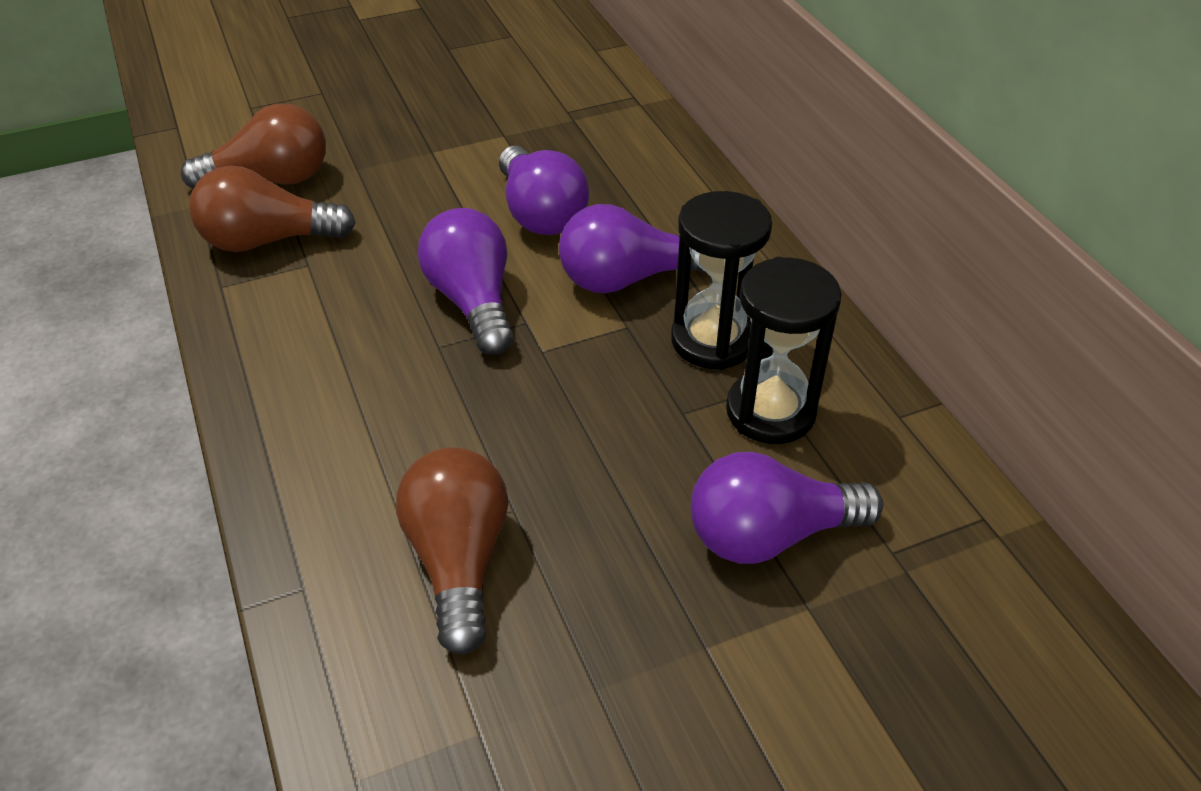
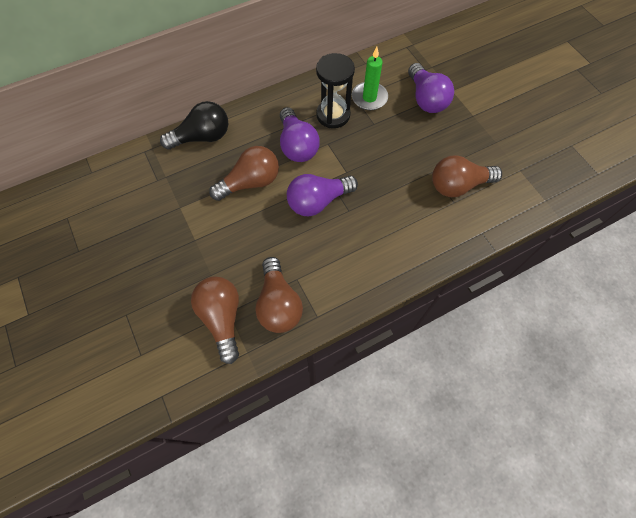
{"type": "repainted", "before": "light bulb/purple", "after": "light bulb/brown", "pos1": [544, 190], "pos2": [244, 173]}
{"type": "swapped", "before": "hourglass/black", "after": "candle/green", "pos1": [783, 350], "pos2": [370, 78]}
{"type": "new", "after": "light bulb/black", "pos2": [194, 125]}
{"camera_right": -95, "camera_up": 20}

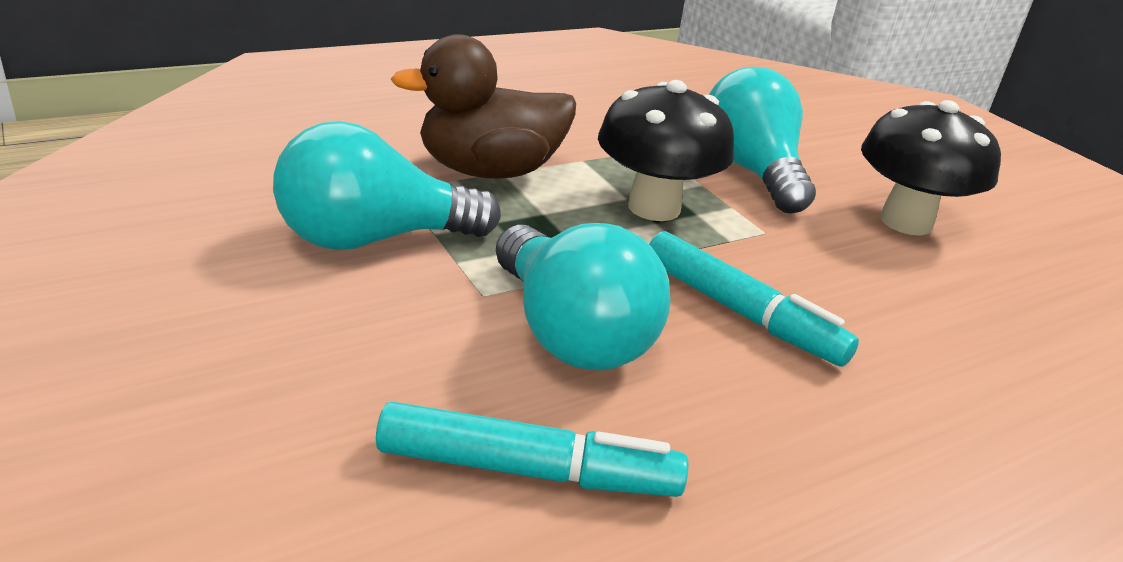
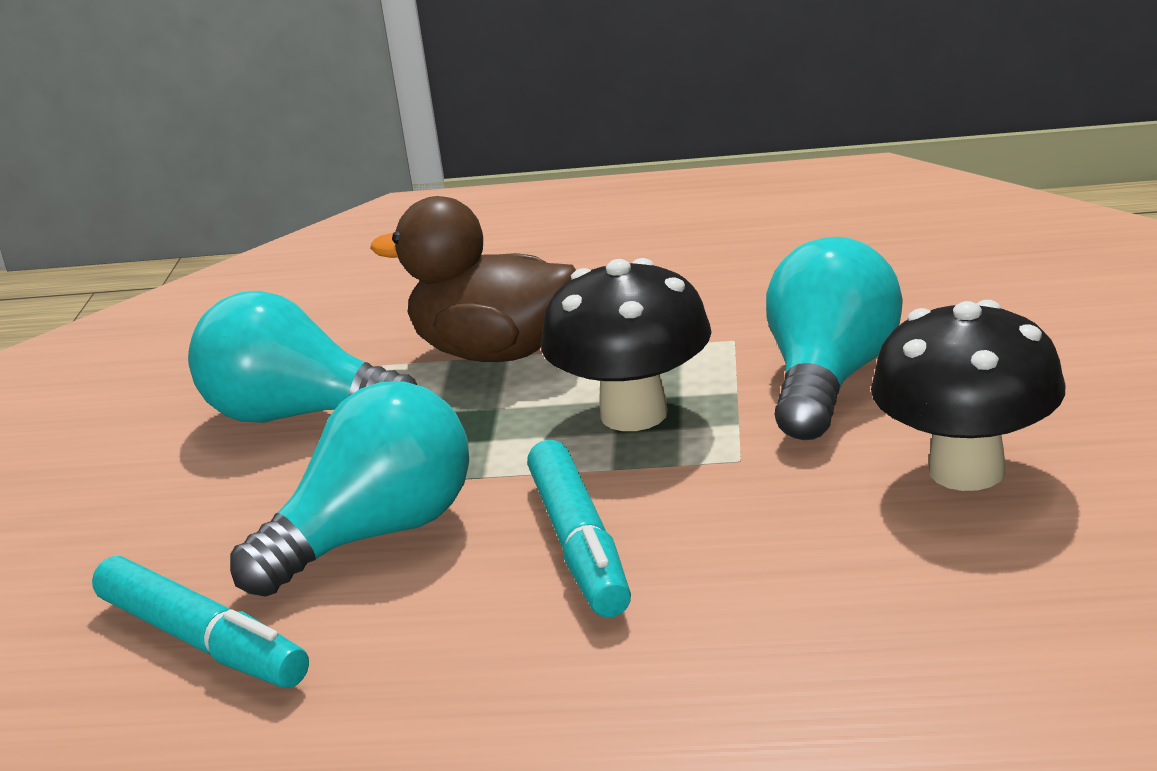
{"type": "rotated", "before": "light bulb/turquoise", "pos1": [583, 296], "pos2": [349, 489], "turn": -135}
{"camera_right": 40, "camera_up": -5}

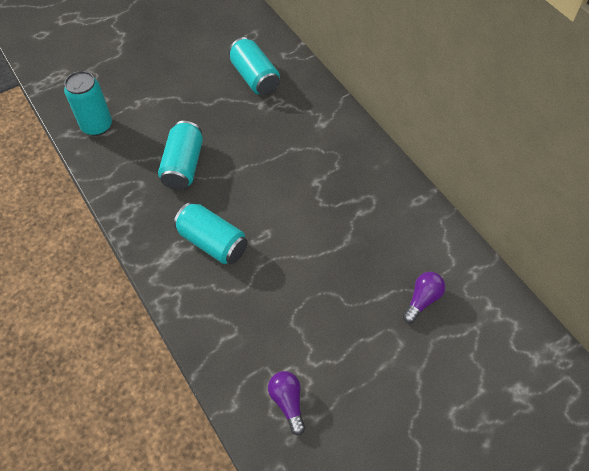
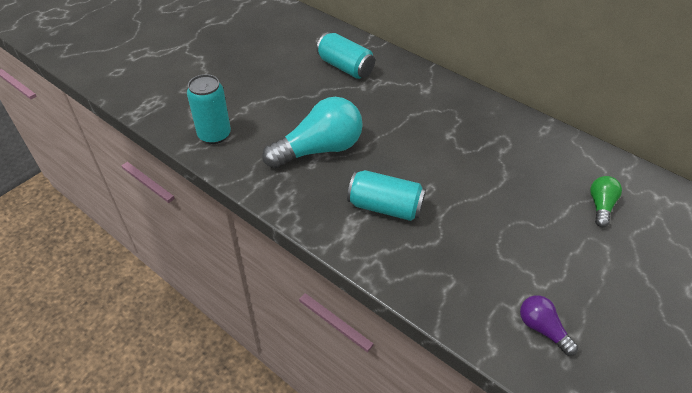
{"type": "swapped", "before": "can/turquoise", "after": "light bulb/turquoise", "pos1": [180, 155], "pos2": [312, 132]}
{"type": "repainted", "before": "light bulb/purple", "after": "light bulb/green", "pos1": [424, 297], "pos2": [606, 201]}
{"camera_right": -20, "camera_up": -10}

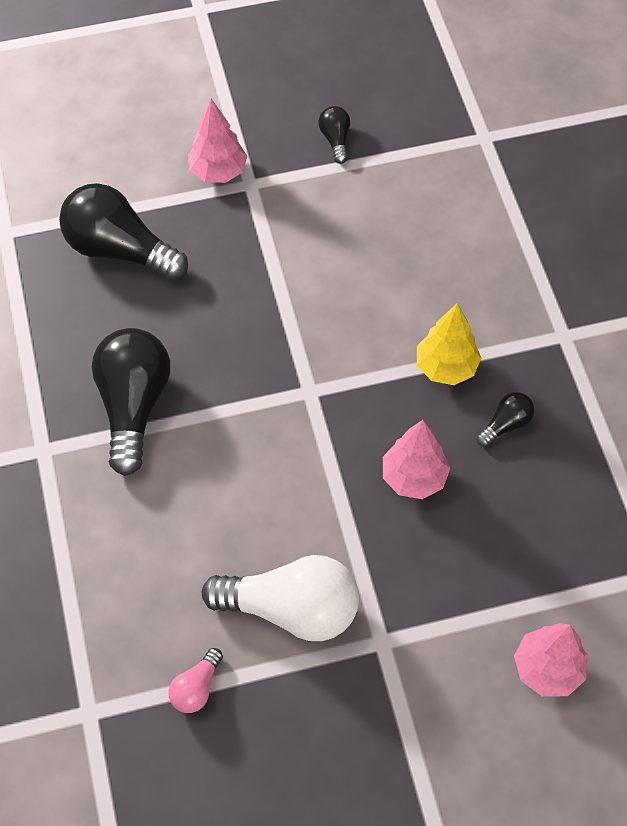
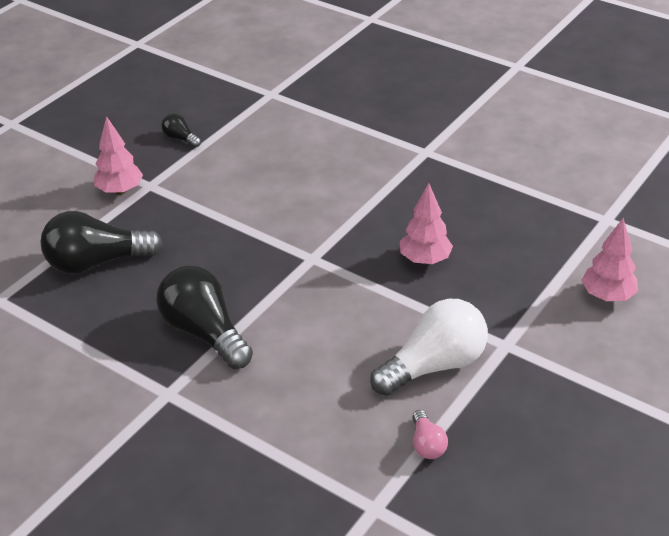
{"type": "gone", "before": "tree/yellow", "pos1": [449, 344]}
{"type": "gone", "before": "light bulb/black", "pos1": [505, 419]}
{"camera_right": -40, "camera_up": -20}

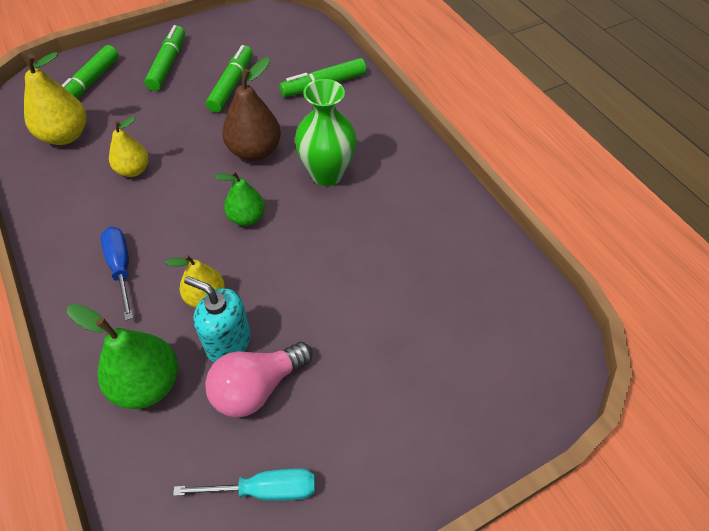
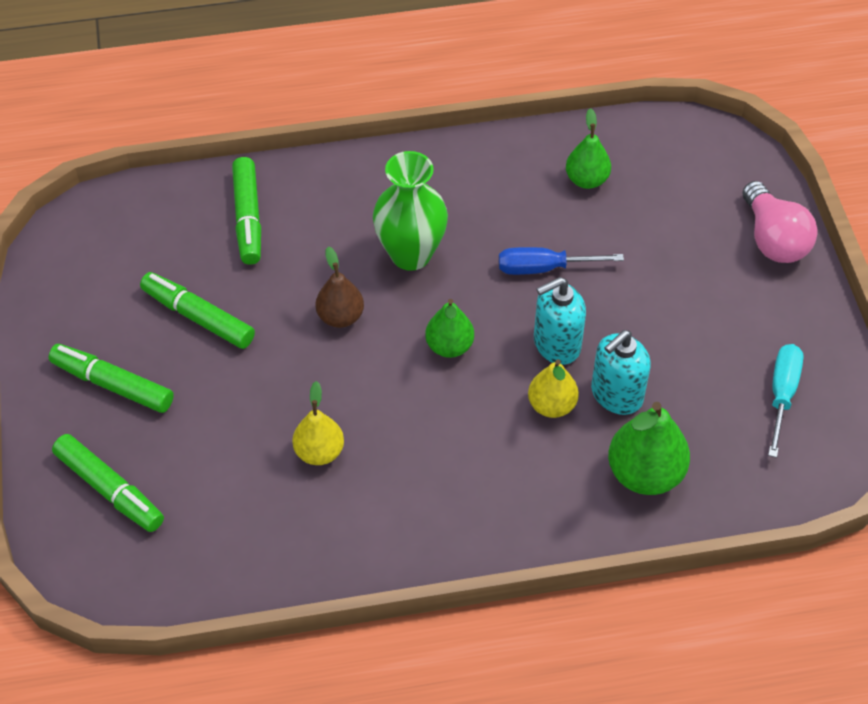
{"type": "gone", "before": "pear/yellow", "pos1": [55, 98]}
{"type": "shifted", "before": "screwdriver/blue", "pos1": [117, 273], "pos2": [561, 261]}
{"type": "shifted", "before": "light bulb/pink", "pos1": [259, 379], "pos2": [780, 222]}
{"type": "scaled", "before": "pear/brown", "pos1": [251, 109], "pos2": [339, 287], "scale": 0.64}
{"type": "new", "after": "soap dispenser/turquoise", "pos2": [560, 321]}
{"type": "new", "after": "pear/green", "pos2": [588, 148]}
{"camera_right": -70, "camera_up": 0}

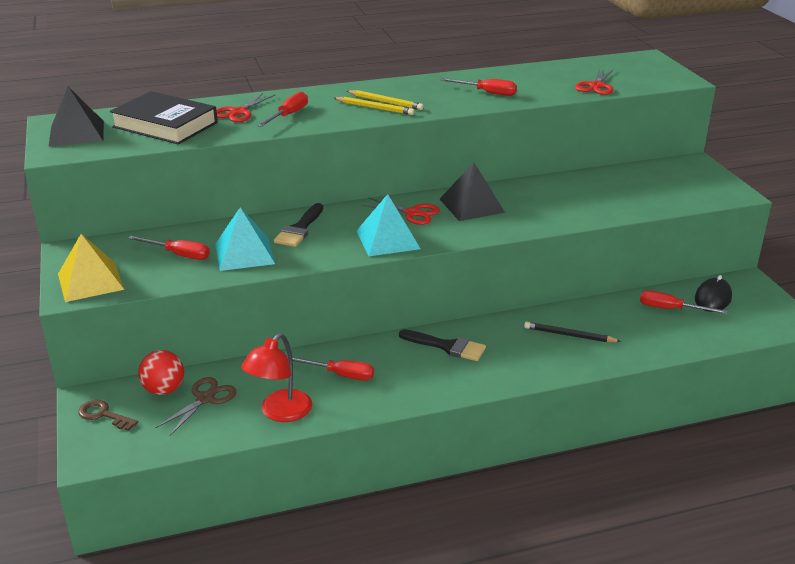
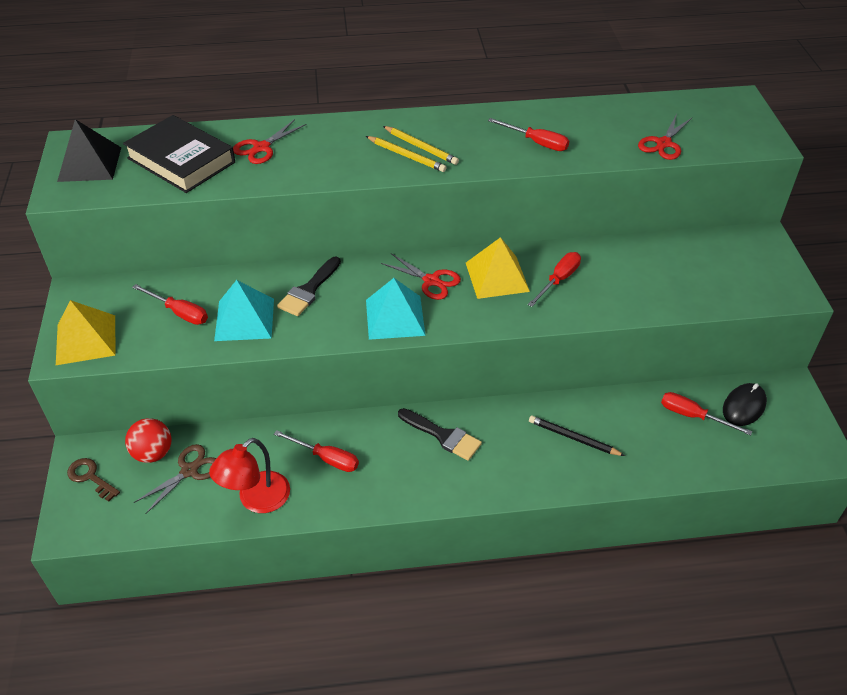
{"type": "shifted", "before": "screwdriver/red", "pos1": [282, 109], "pos2": [554, 279]}
{"type": "repainted", "before": "pyramid/black", "after": "pyramid/yellow", "pos1": [472, 191], "pos2": [498, 268]}
{"camera_right": 10, "camera_up": 15}

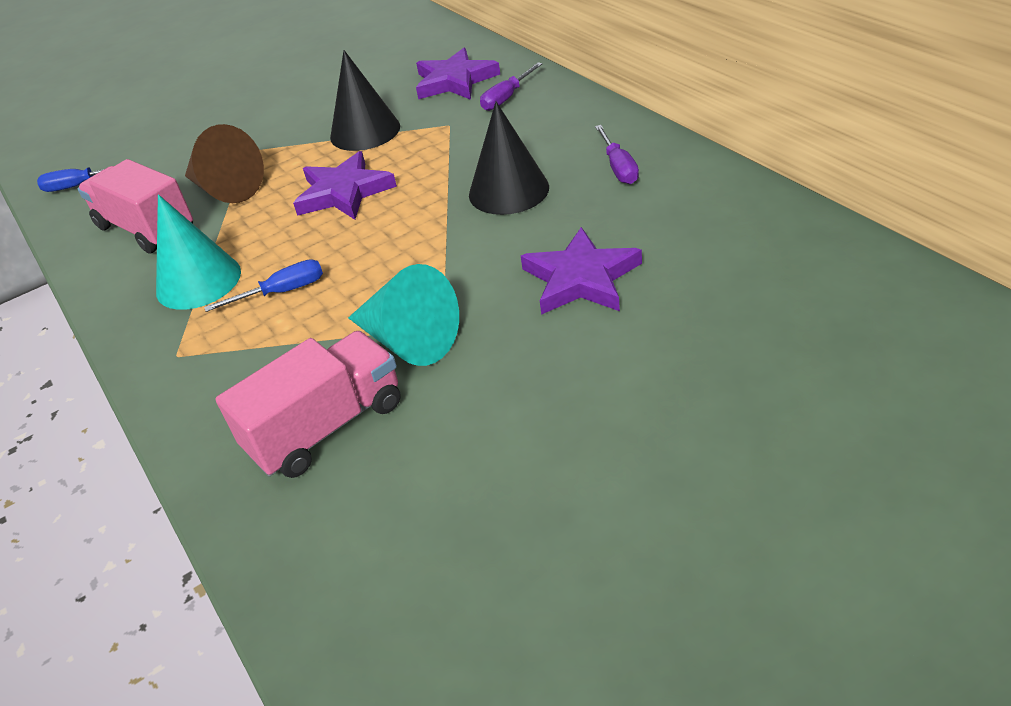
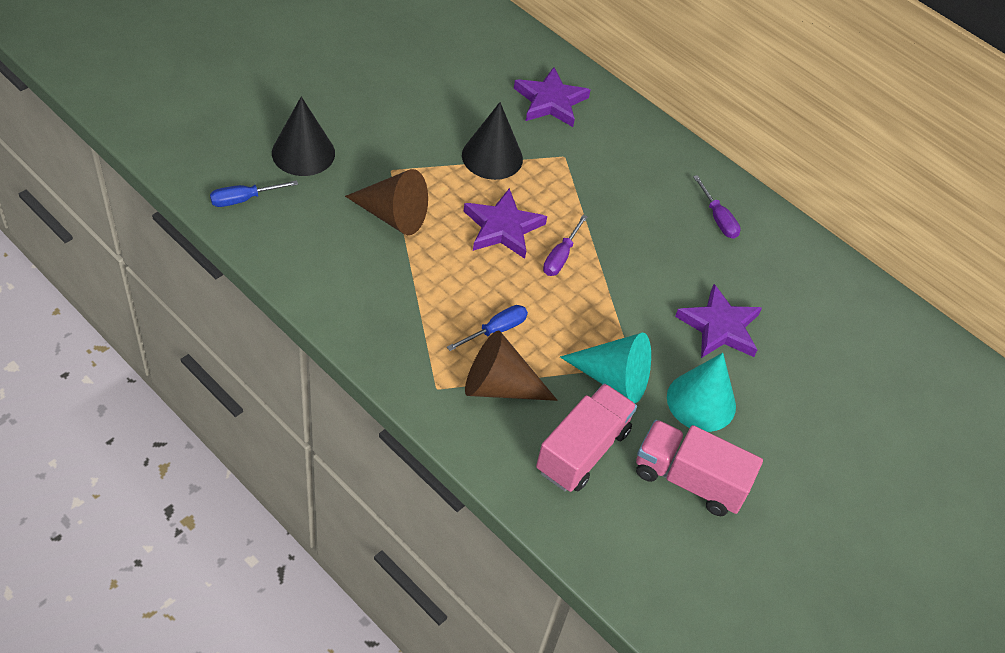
{"type": "shifted", "before": "truck/pink", "pos1": [135, 206], "pos2": [699, 468]}
{"type": "shifted", "before": "cone/turquoise", "pos1": [198, 252], "pos2": [701, 392]}
{"type": "shifted", "before": "cone/black", "pos1": [509, 158], "pos2": [303, 136]}
{"type": "shifted", "before": "screwdriver/purple", "pos1": [511, 86], "pos2": [565, 245]}
{"type": "new", "after": "cone/brown", "pos2": [511, 365]}
{"camera_right": -25, "camera_up": 10}

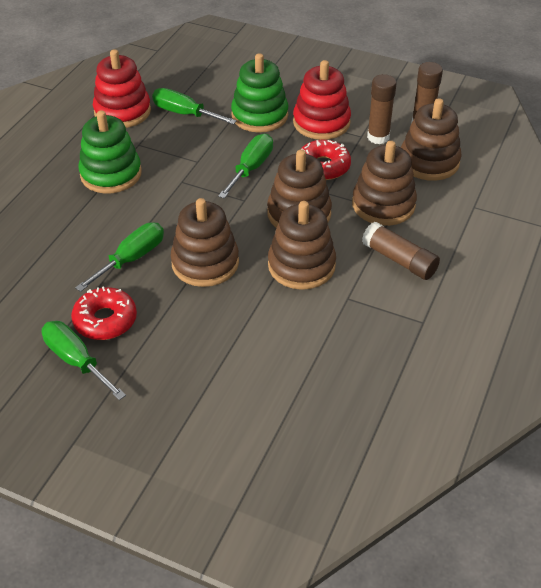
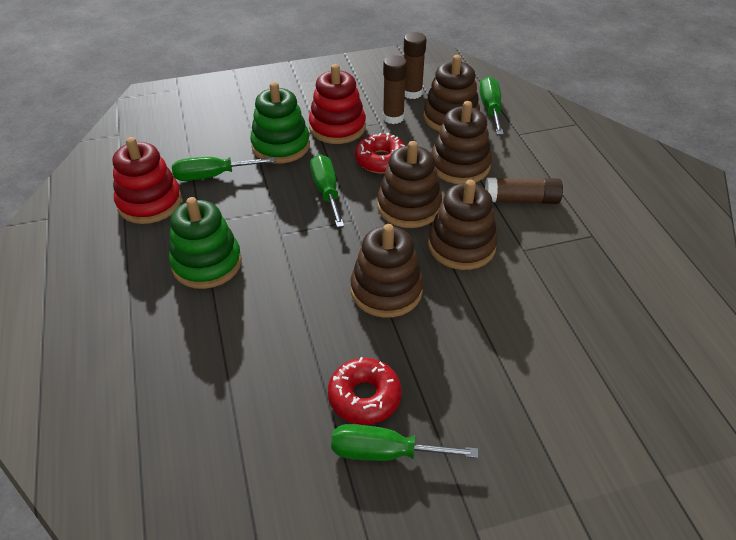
{"type": "shifted", "before": "screwdriver/green", "pos1": [119, 257], "pos2": [491, 105]}
{"camera_right": -40, "camera_up": 0}

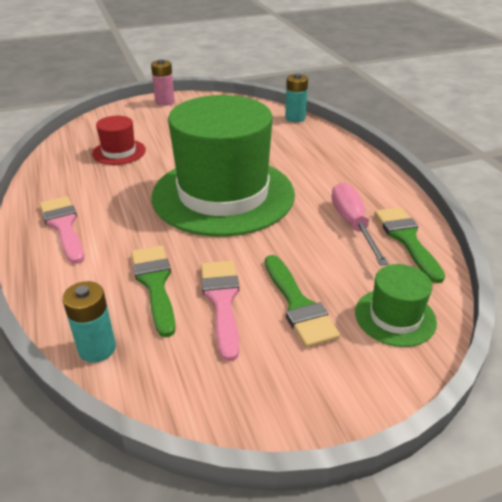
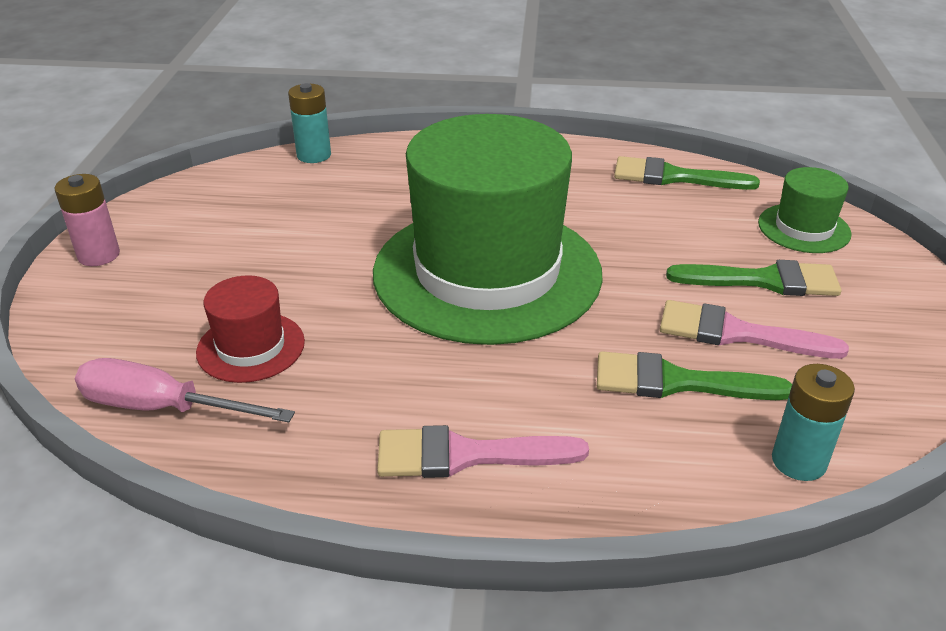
{"type": "shifted", "before": "screwdriver/pink", "pos1": [360, 224], "pos2": [185, 390]}
{"camera_right": -65, "camera_up": 0}

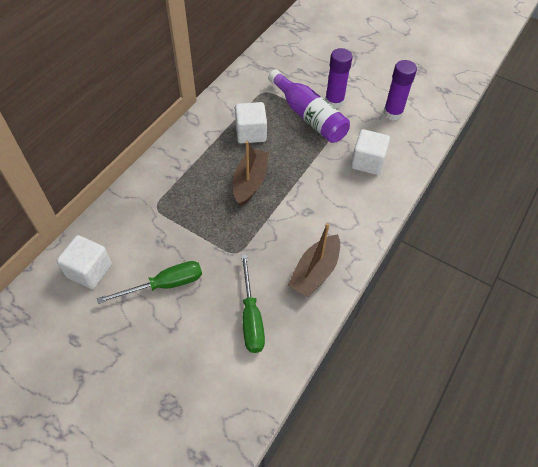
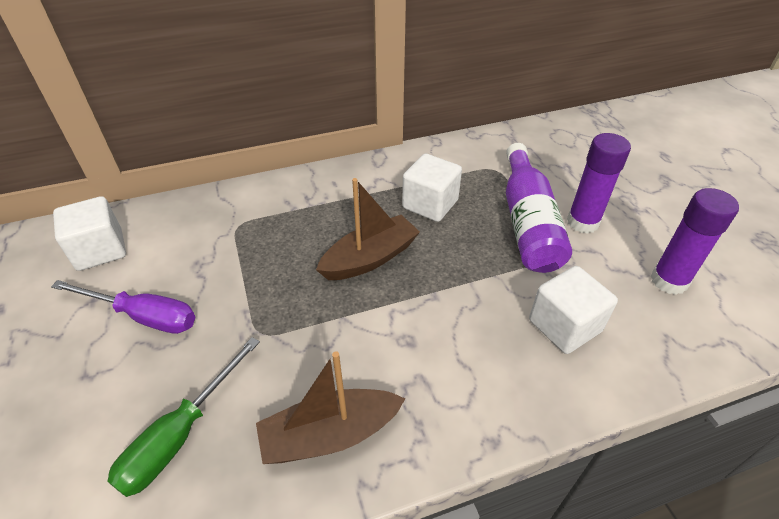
{"type": "repainted", "before": "screwdriver/green", "after": "screwdriver/purple", "pos1": [149, 282], "pos2": [123, 307]}
{"camera_right": 40, "camera_up": -10}

